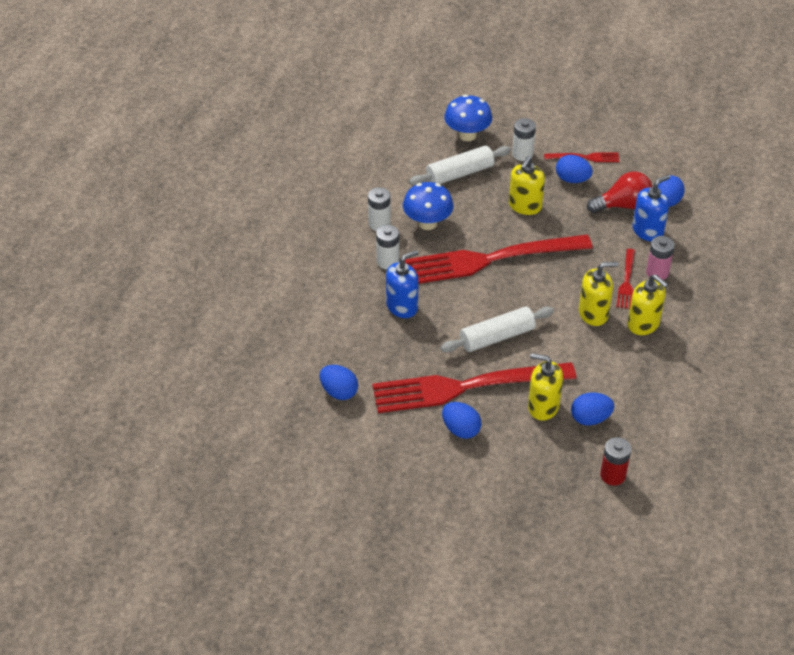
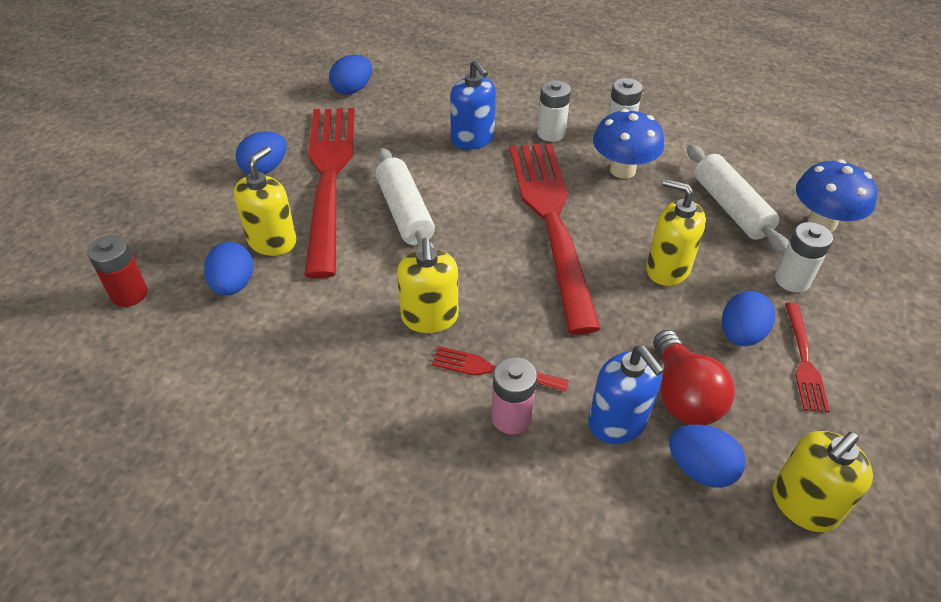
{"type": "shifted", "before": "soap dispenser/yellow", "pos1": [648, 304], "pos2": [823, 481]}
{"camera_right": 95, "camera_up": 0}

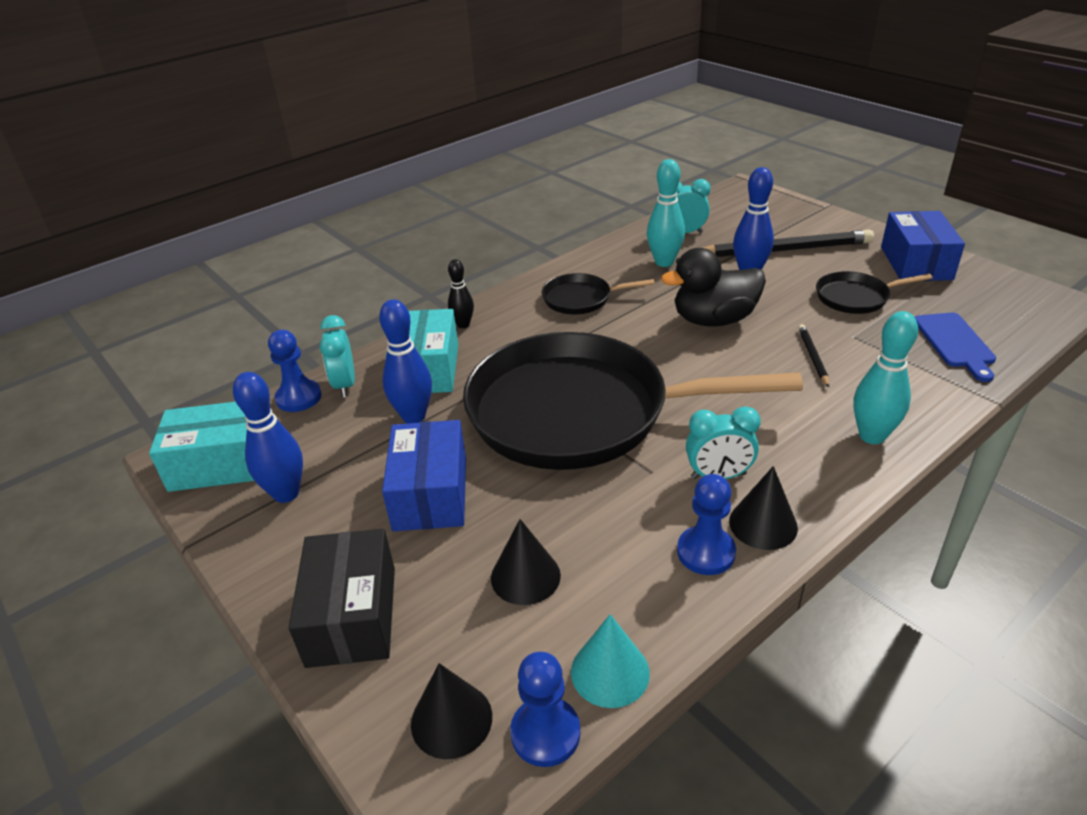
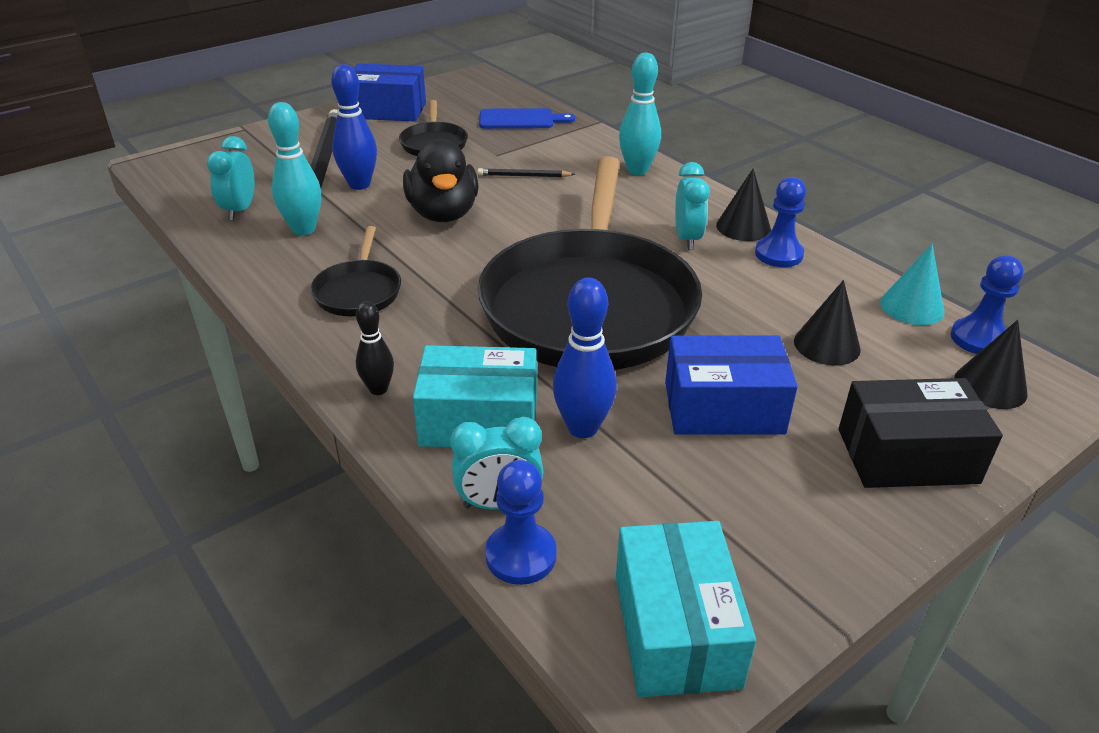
{"type": "gone", "before": "bowling pin/blue", "pos1": [268, 437]}
{"camera_right": -90, "camera_up": 0}

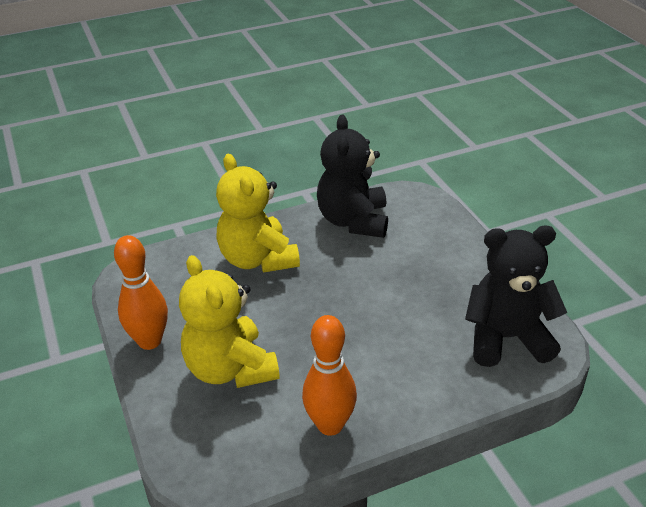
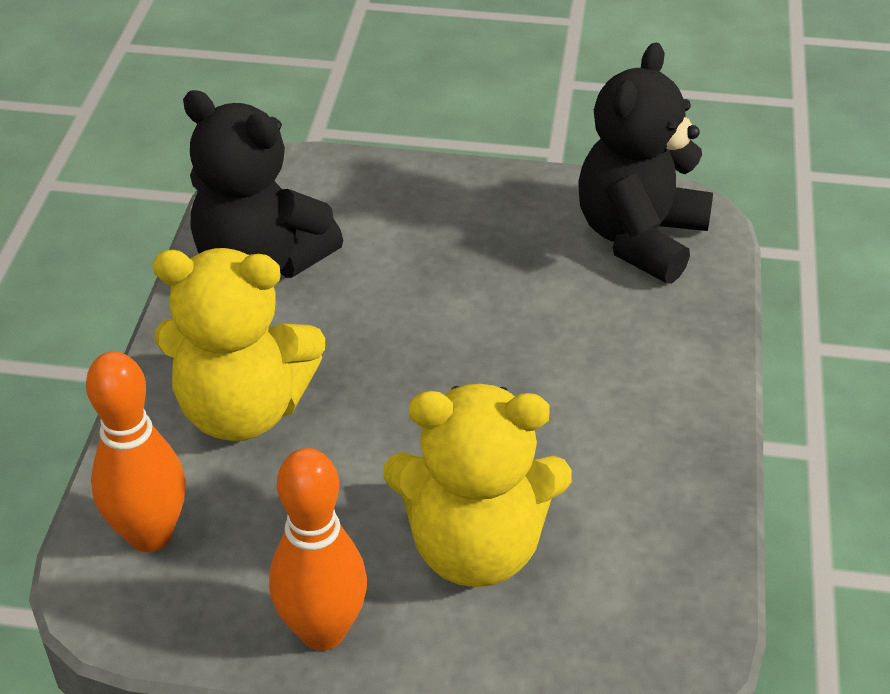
{"type": "shifted", "before": "bowling pin/orange", "pos1": [329, 375], "pos2": [136, 451]}
{"camera_right": -60, "camera_up": 5}

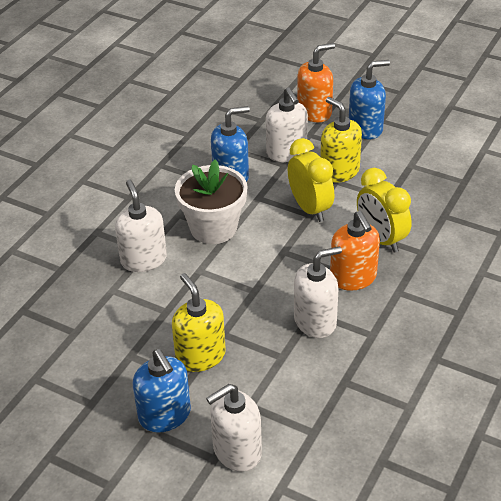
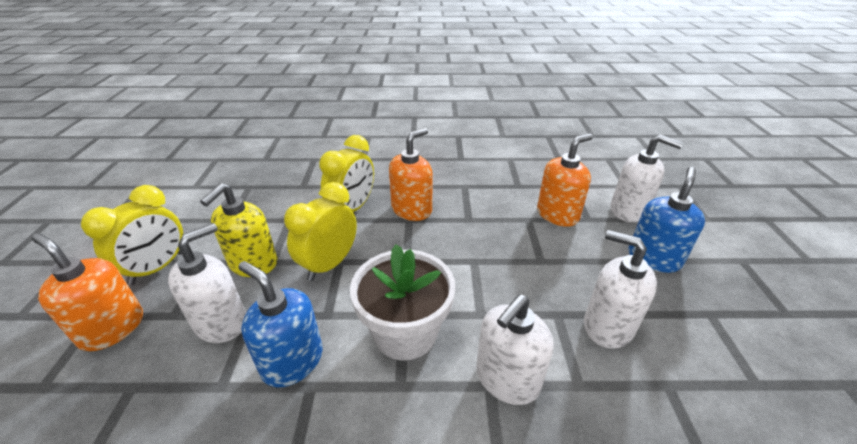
{"type": "gone", "before": "soap dispenser/yellow", "pos1": [199, 322]}
{"type": "shifted", "before": "soap dispenser/white", "pos1": [318, 292], "pos2": [620, 289]}
{"type": "swapped", "before": "soap dispenser/blue", "after": "clock/yellow", "pos1": [369, 99], "pos2": [132, 235]}
{"type": "new", "after": "soap dispenser/orange", "pos2": [565, 180]}
{"camera_right": -120, "camera_up": -5}

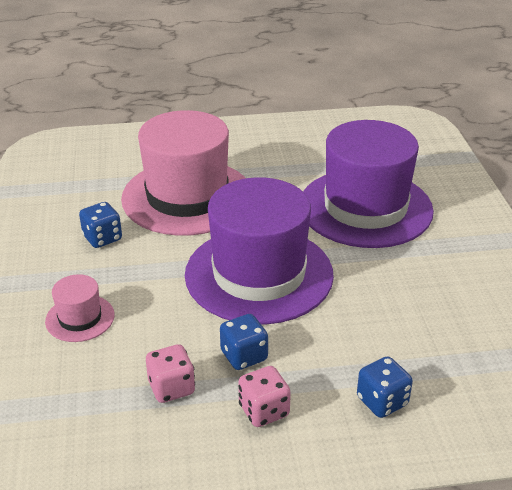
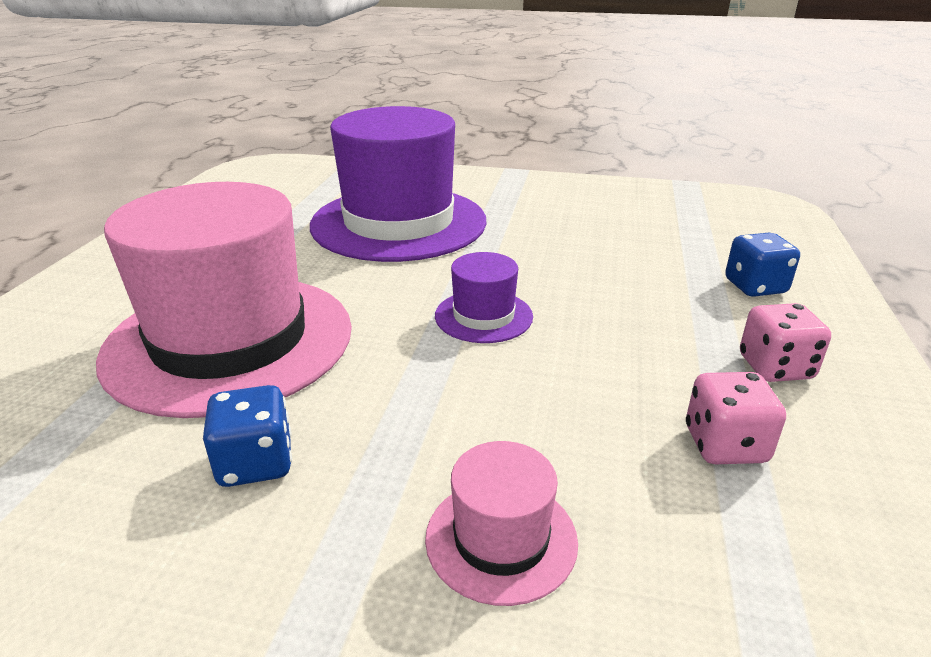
{"type": "scaled", "before": "hat/purple", "pos1": [259, 251], "pos2": [484, 297], "scale": 0.43}
{"type": "gone", "before": "dice/blue", "pos1": [244, 342]}
{"camera_right": -70, "camera_up": -5}

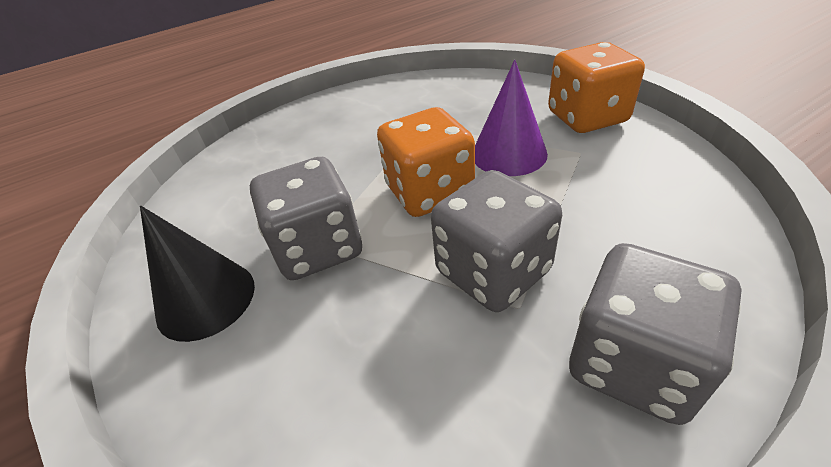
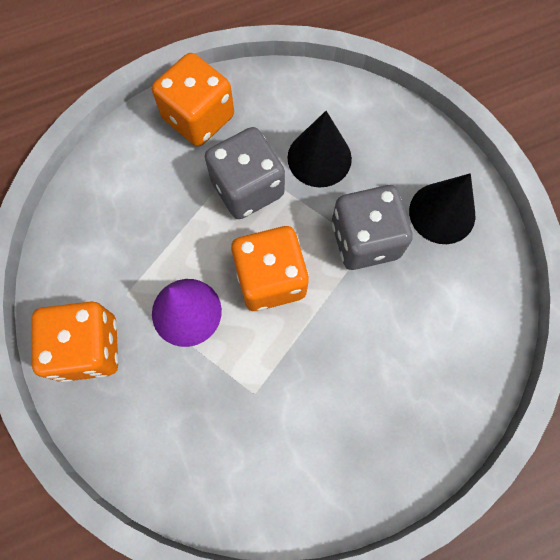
{"type": "repainted", "before": "dice/grey", "after": "dice/orange", "pos1": [655, 334], "pos2": [193, 99]}
{"type": "new", "after": "cone/black", "pos2": [319, 149]}
{"camera_right": -175, "camera_up": 30}

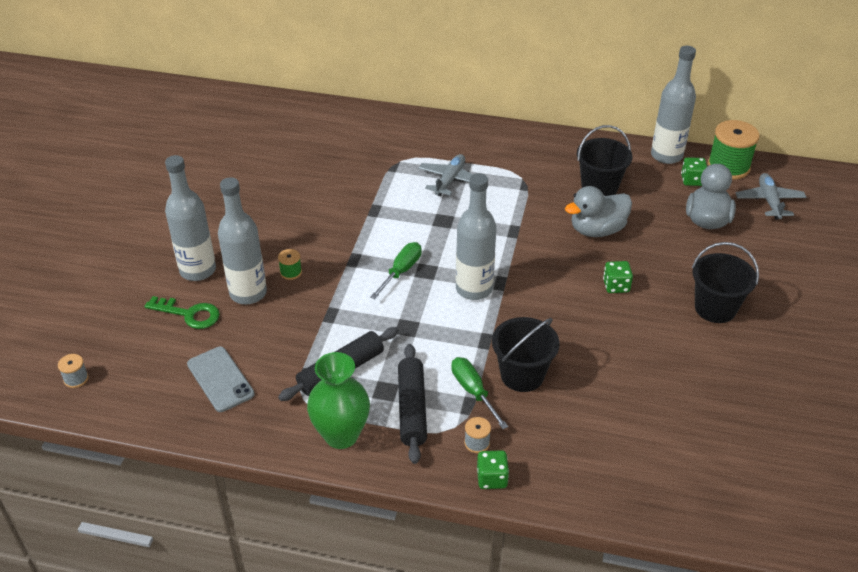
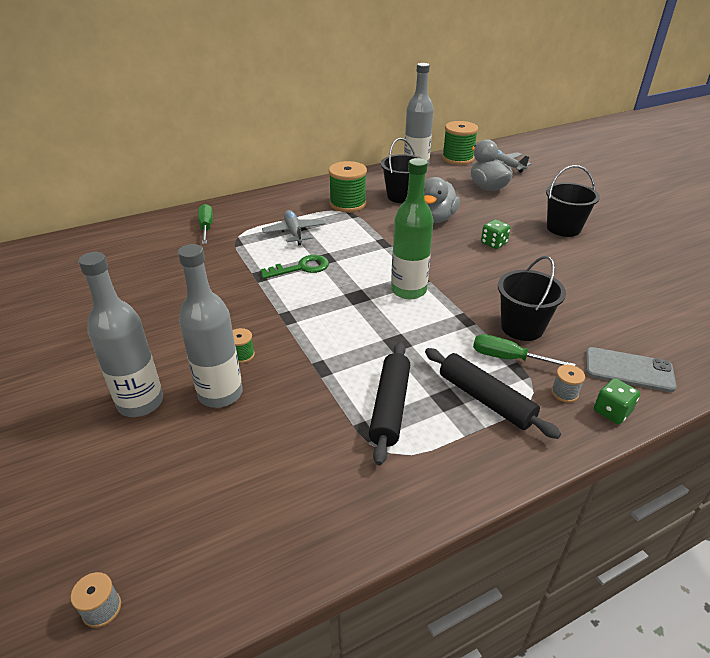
{"type": "shifted", "before": "key/green", "pos1": [182, 312], "pos2": [294, 267]}
{"type": "shifted", "before": "phone/grey", "pos1": [221, 379], "pos2": [631, 369]}
{"type": "gone", "before": "vase/green", "pos1": [338, 400]}
{"type": "shifted", "before": "screwdriver/green", "pos1": [396, 270], "pos2": [205, 224]}
{"type": "repainted", "before": "bottle/grey", "after": "bottle/green", "pos1": [476, 236], "pos2": [412, 228]}
{"type": "gone", "before": "dice/green", "pos1": [694, 171]}
{"type": "new", "after": "spool/green", "pos2": [348, 186]}
{"camera_right": -40, "camera_up": -5}

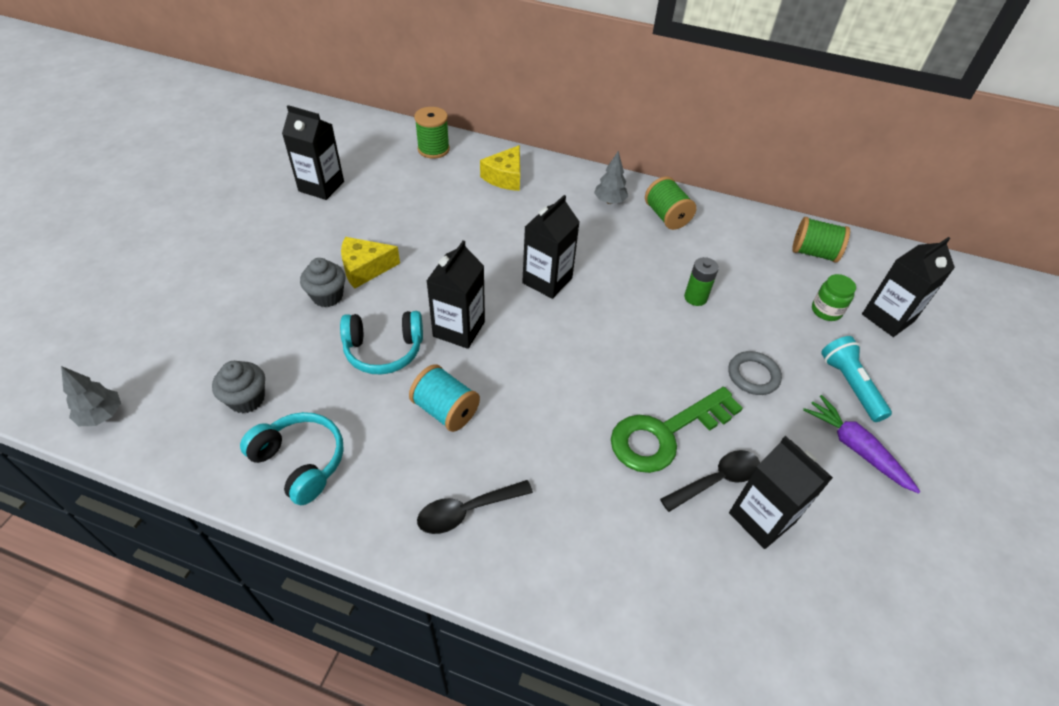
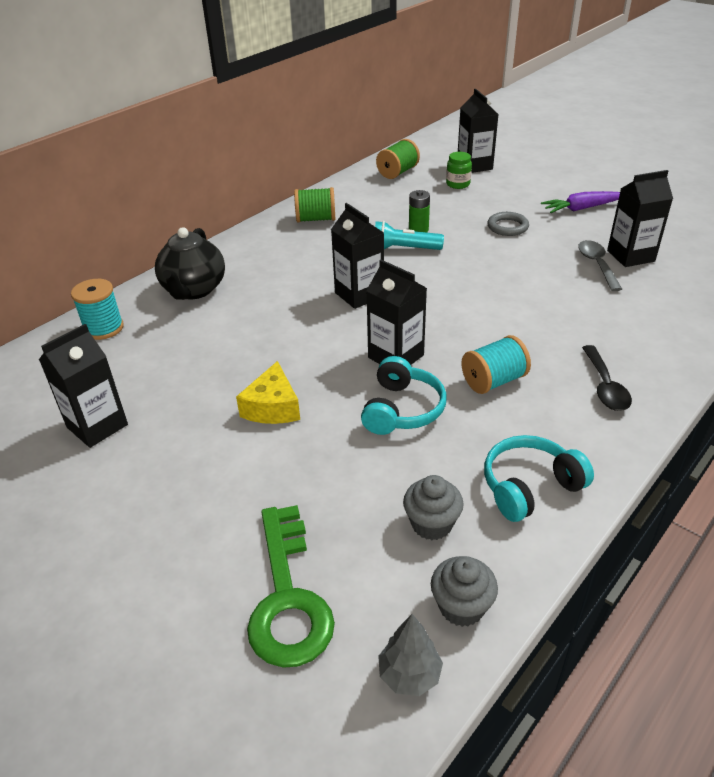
{"type": "shifted", "before": "cupcake/grey", "pos1": [322, 282], "pos2": [464, 591]}
{"type": "repainted", "before": "spool/green", "after": "spool/turquoise", "pos1": [432, 133], "pos2": [97, 309]}
{"type": "swapped", "before": "cheese/yellow", "after": "teapot/black", "pos1": [500, 168], "pos2": [190, 263]}
{"type": "gone", "before": "tree/grey", "pos1": [611, 177]}
{"type": "shifted", "before": "key/green", "pos1": [677, 430], "pos2": [291, 586]}
{"type": "repainted", "before": "spoon/black", "after": "spoon/grey", "pos1": [710, 481], "pos2": [600, 265]}
{"type": "shifted", "before": "flashlight/turquoise", "pos1": [856, 379], "pos2": [409, 235]}
{"camera_right": -65, "camera_up": -10}

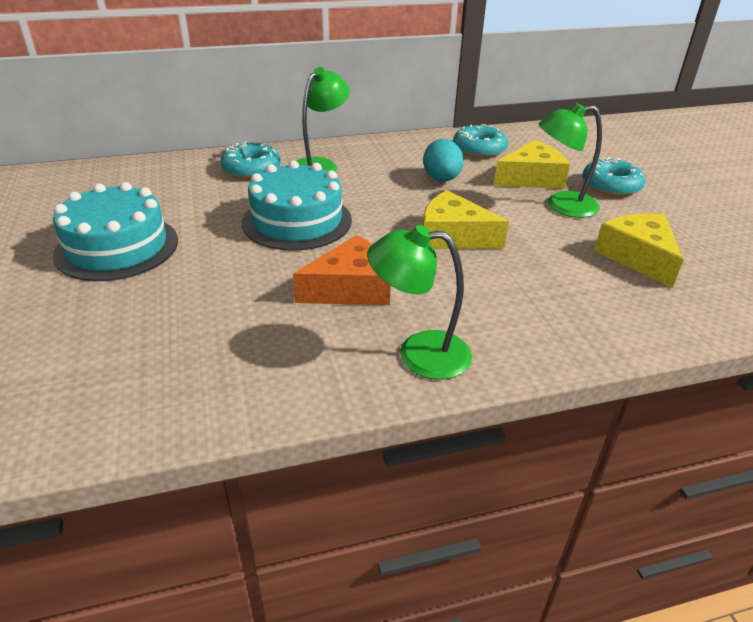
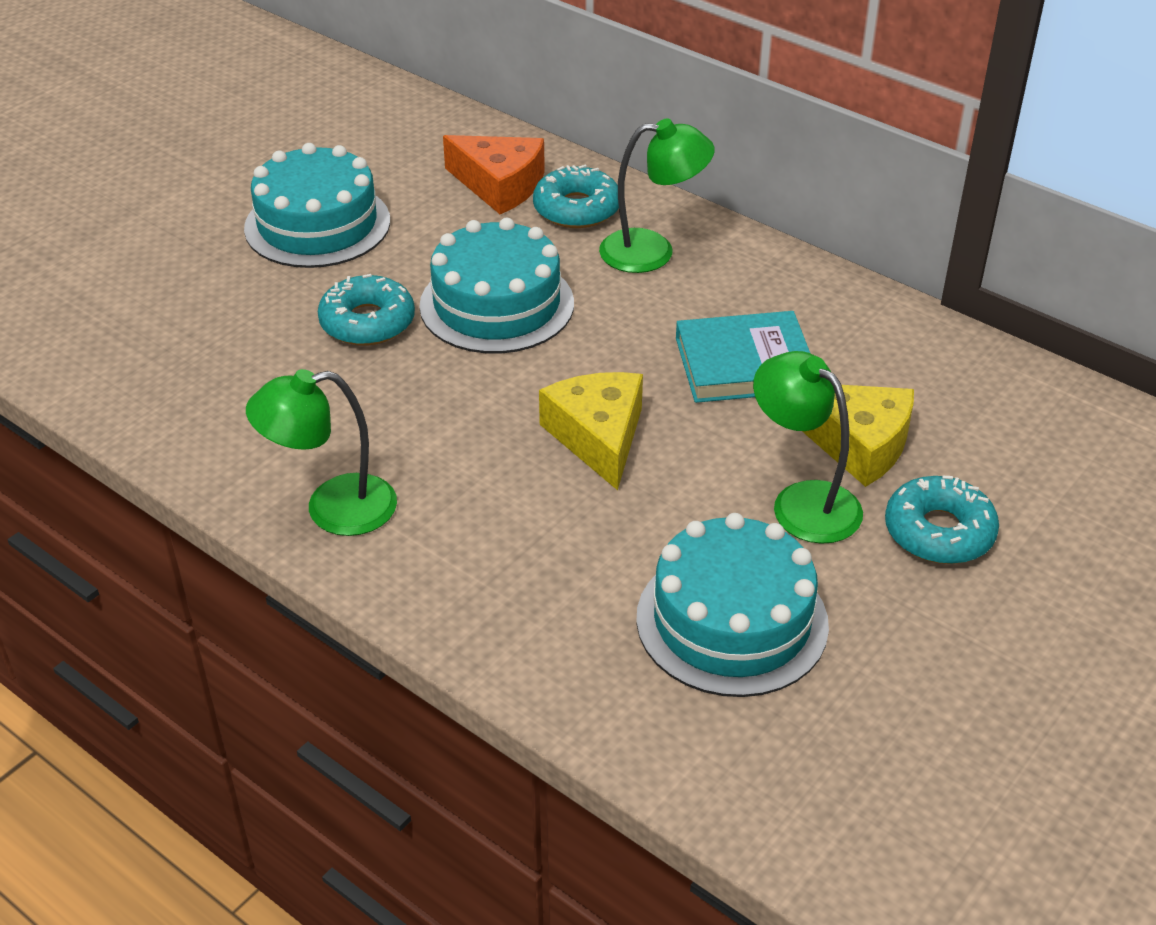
{"type": "shifted", "before": "cheese/orange", "pos1": [342, 270], "pos2": [494, 174]}
{"type": "rotated", "before": "lamp/green", "pos1": [419, 302], "pos2": [321, 452], "turn": -75}
{"type": "swapped", "before": "egg/turquoise", "after": "book/turquoise", "pos1": [443, 160], "pos2": [743, 357]}
{"type": "shifted", "before": "donut/turquoise", "pos1": [480, 141], "pos2": [366, 310]}
{"type": "swapped", "before": "cheese/yellow", "after": "cake/turquoise", "pos1": [638, 250], "pos2": [732, 605]}
{"camera_right": 55, "camera_up": 5}

